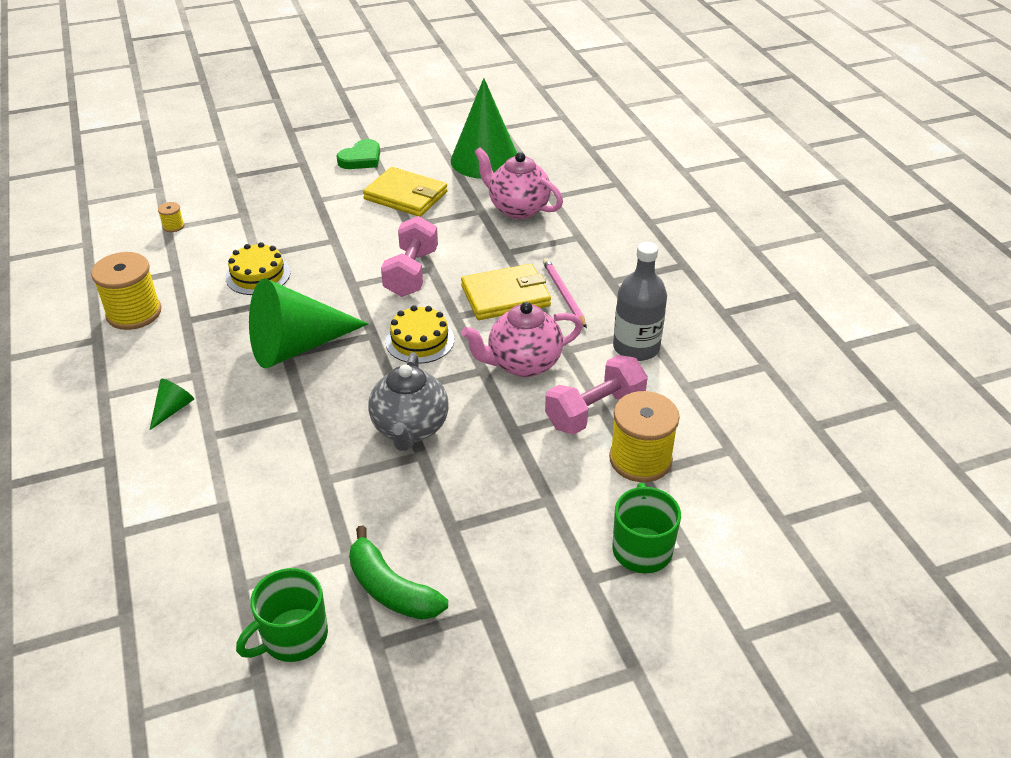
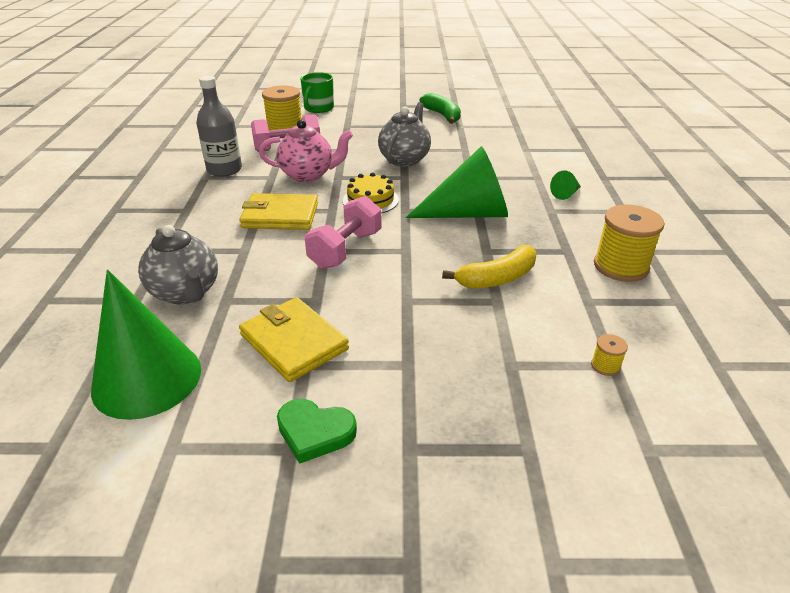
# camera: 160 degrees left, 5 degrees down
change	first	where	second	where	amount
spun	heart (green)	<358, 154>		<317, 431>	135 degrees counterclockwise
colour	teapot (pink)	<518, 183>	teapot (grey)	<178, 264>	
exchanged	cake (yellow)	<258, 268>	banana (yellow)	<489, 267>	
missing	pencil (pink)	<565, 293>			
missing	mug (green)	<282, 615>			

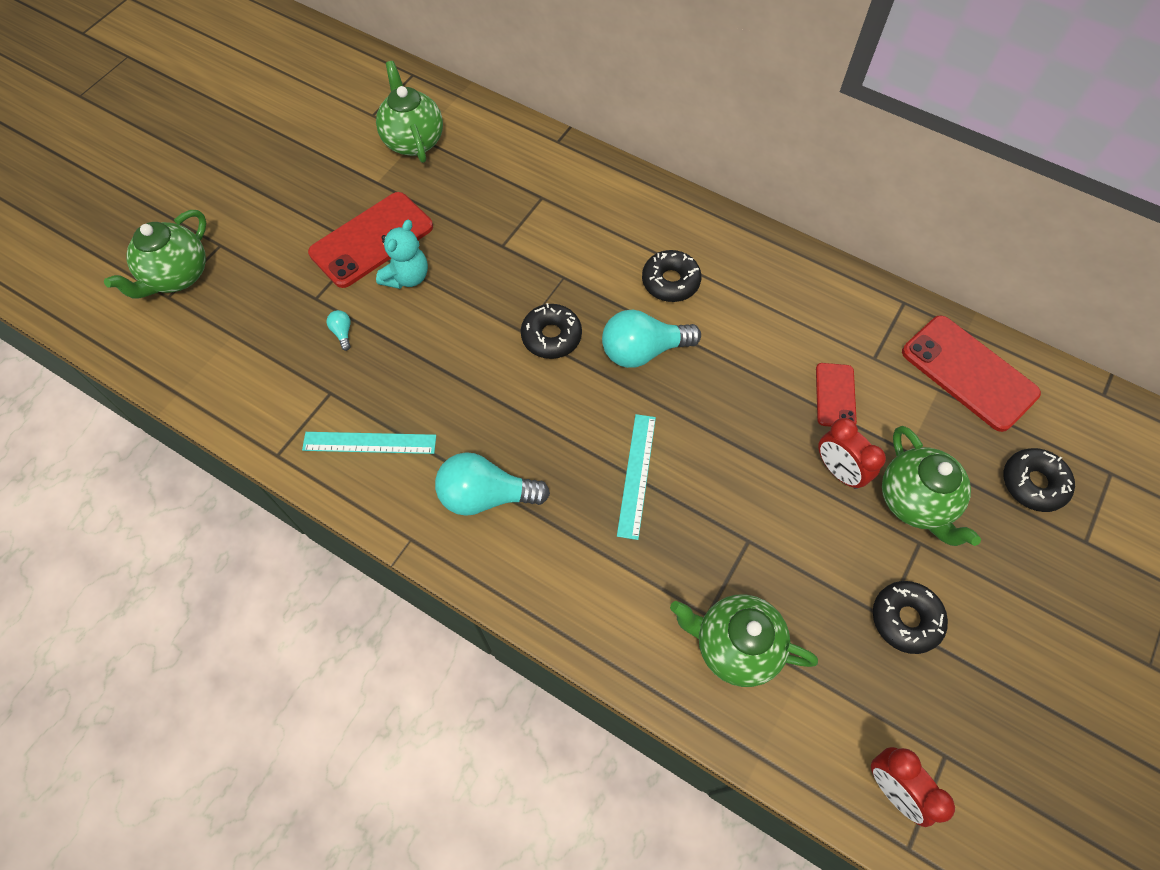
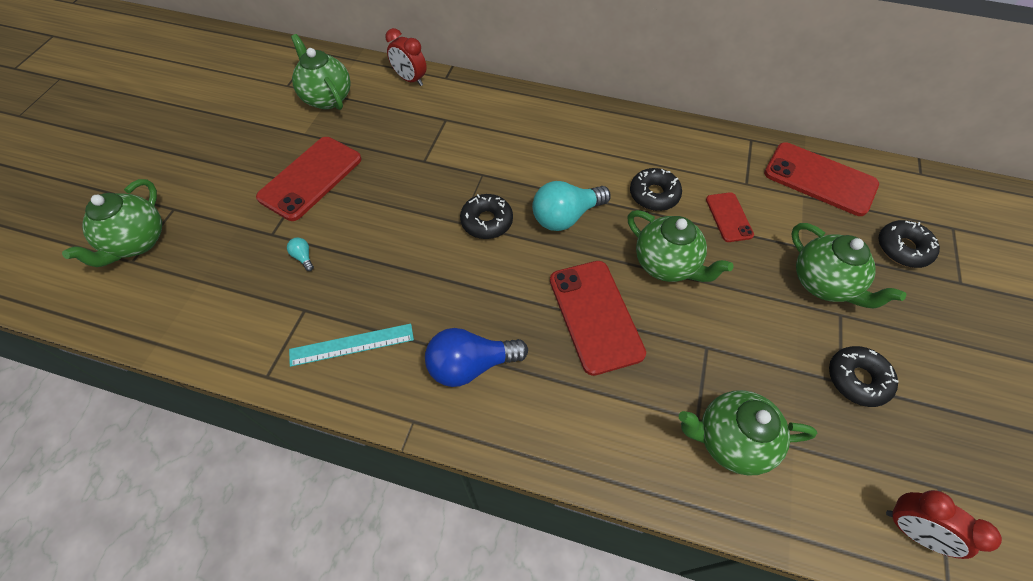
# camera: 15 degrees left, 5 degrees down
change	first	where	second	where	amount
missing	teddy bear (turquoise)	<402, 254>			
relocated	donut (black)	<671, 276>		<656, 189>	
exchanged	ruler (turquoise)	<636, 477>	phone (red)	<598, 318>	
relocated	clock (red)	<852, 453>		<406, 57>	
colour	light bulb (turquoise)	<492, 484>	light bulb (blue)	<476, 357>	
appeared			teapot (green)	<681, 246>	

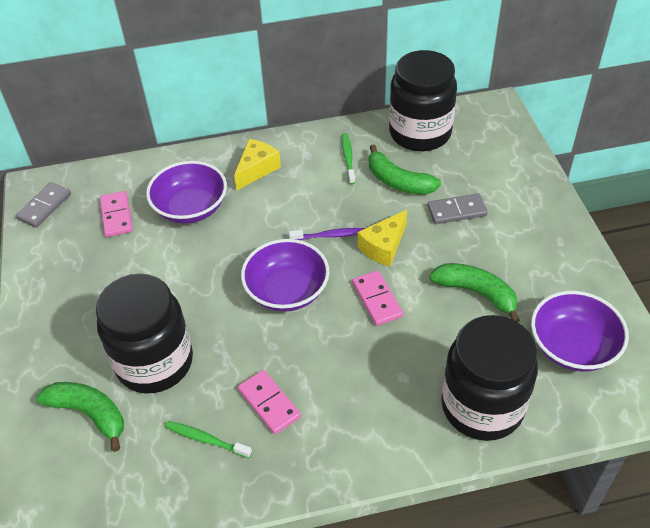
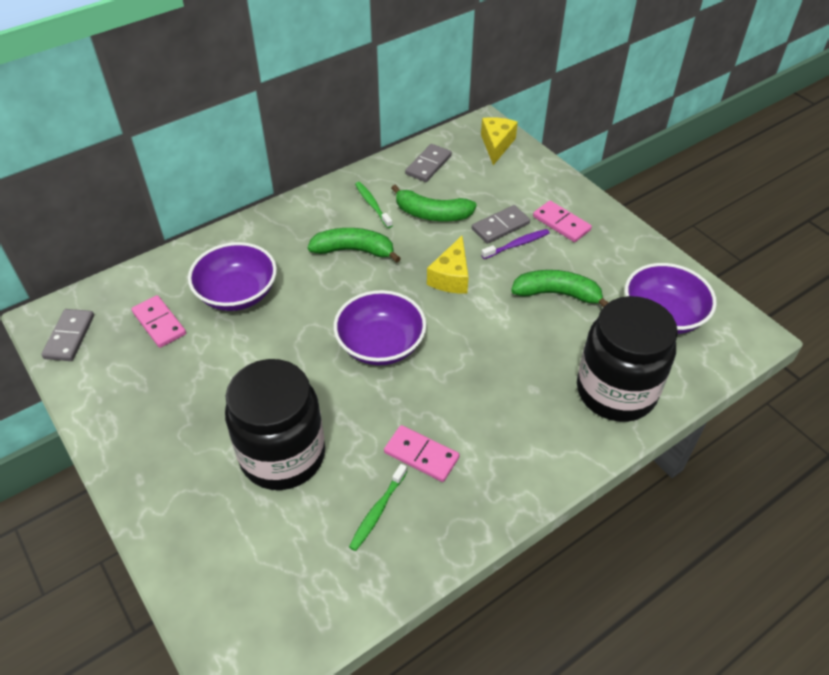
# camera: 25 degrees left, 0 degrees up
change	first	where	second	where	amount
exchanged	jar (black)	<423, 100>	domino (grey)	<428, 163>	
relocated	cheese (yellow)	<257, 164>		<499, 141>	
relocated	toothbrush (purple)	<327, 234>		<515, 244>	
relocated	domino (pink)	<377, 298>		<562, 221>	
relocated	banana (green)	<80, 417>		<354, 245>	
spun	toothbrush (green)	<208, 439>		<378, 507>	60 degrees counterclockwise

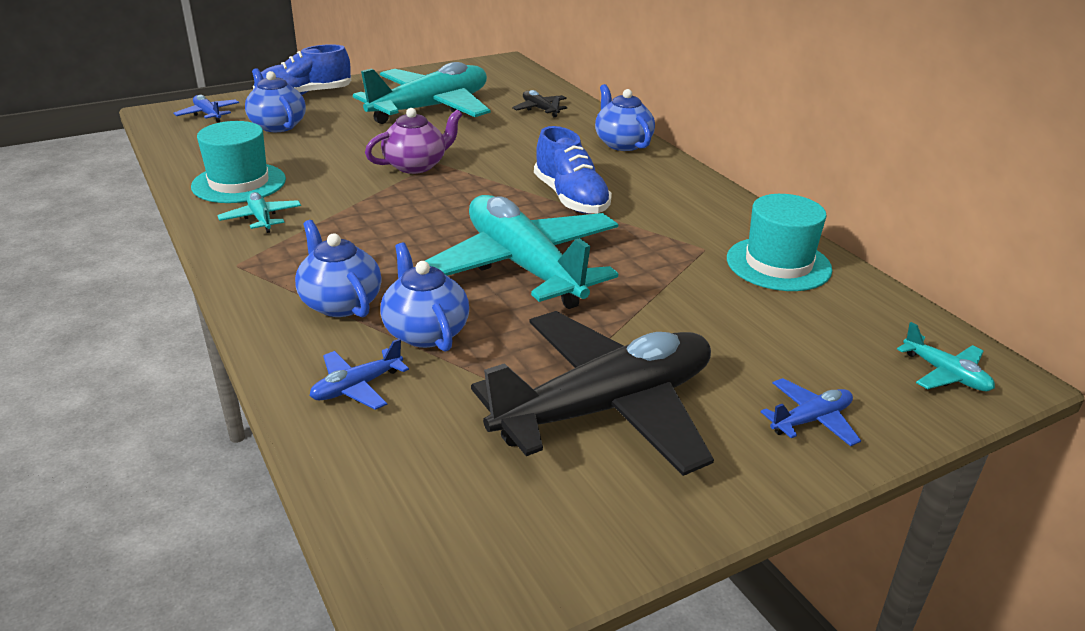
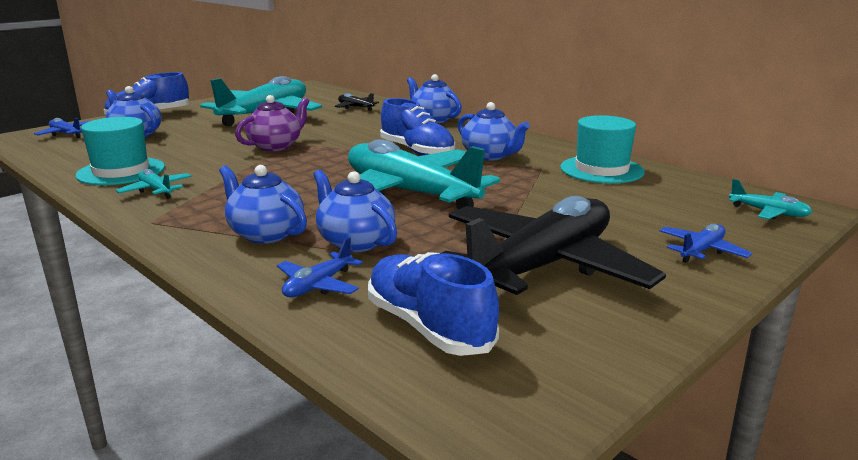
# camera: 15 degrees left, 10 degrees down
change	first	where	second	where	amount
appeared			teapot (blue)	<494, 131>	
appeared			shoe (blue)	<433, 304>	

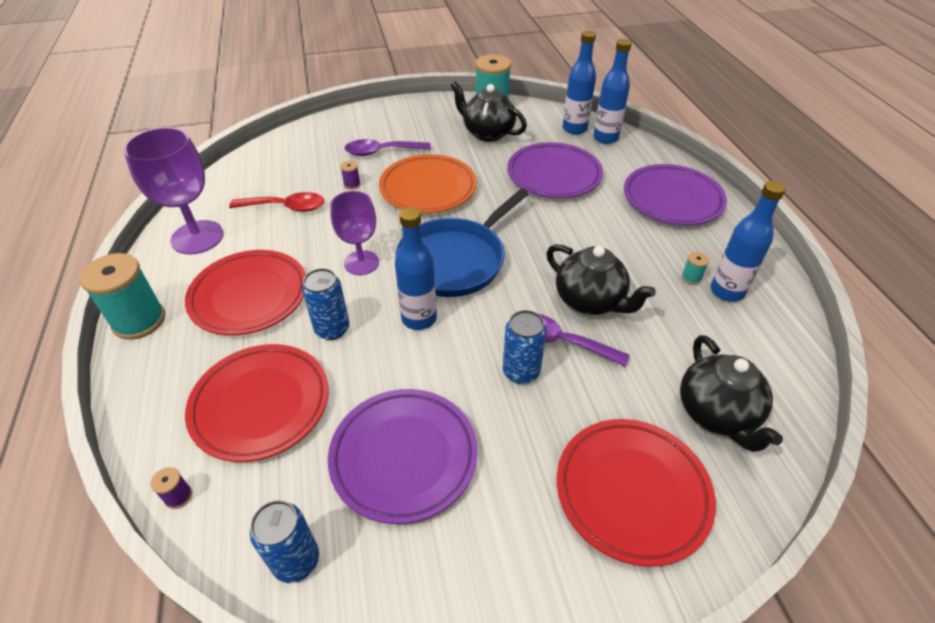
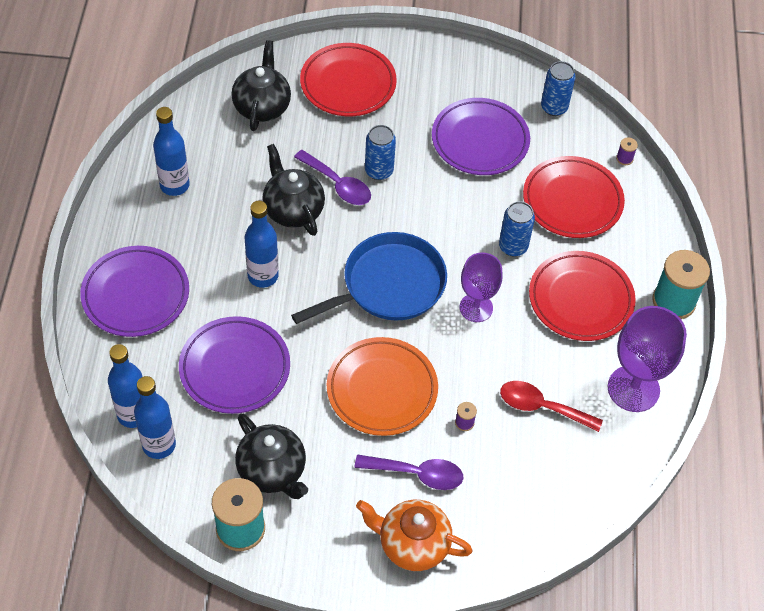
# camera: 165 degrees left, 10 degrees up
change	first	where	second	where	amount
relocated	bottle (blue)	<416, 268>		<261, 244>	
missing	spool (turquoise)	<695, 268>			
appeared			teapot (orange)	<414, 535>	

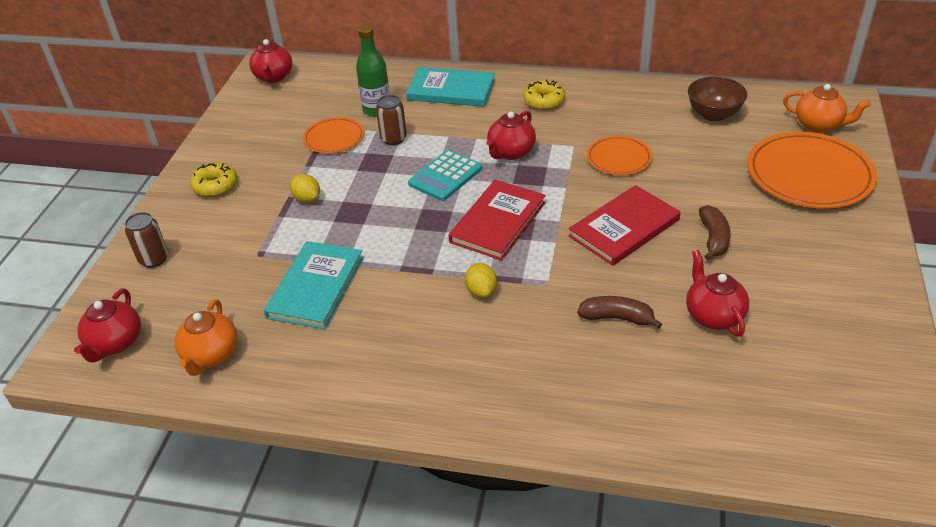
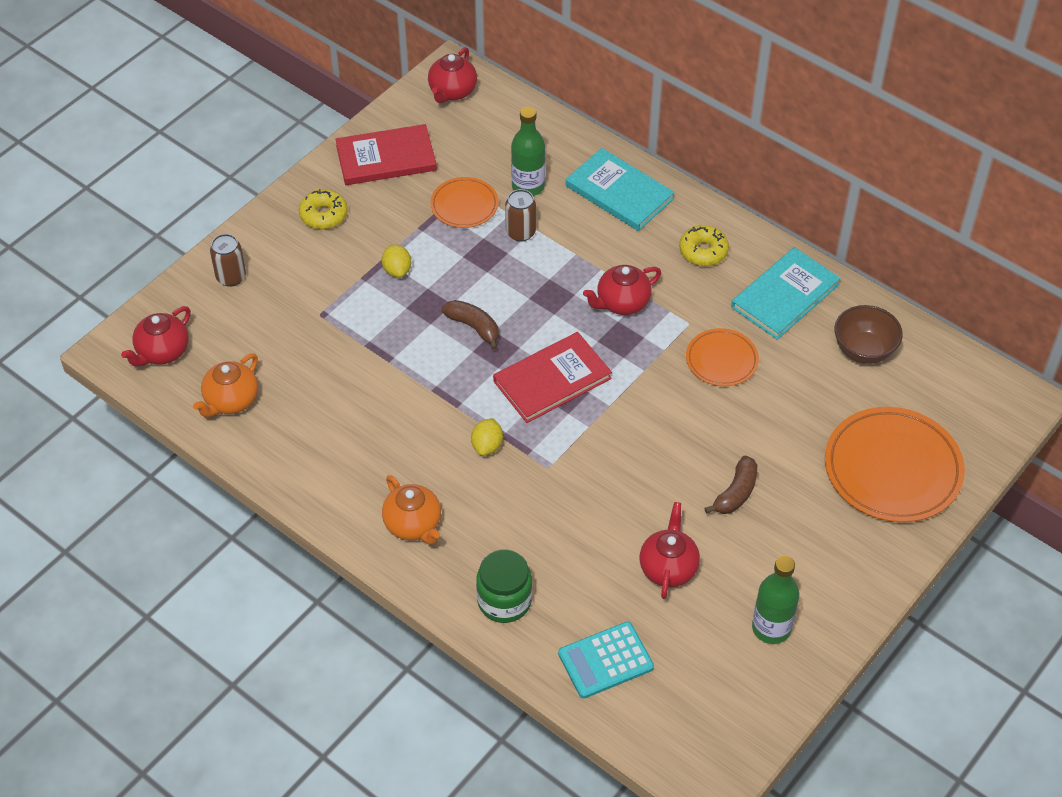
# camera: 25 degrees right, 10 degrees up
change	first	where	second	where	amount
relocated	teapot (orange)	<827, 108>		<411, 510>	
relocated	calculator (turquoise)	<445, 175>		<606, 660>	
relocated	book (red)	<624, 225>		<386, 154>	
relocated	book (turquoise)	<313, 285>		<785, 293>	
relocated	banana (brown)	<619, 312>		<470, 325>	
appeared			jar (green)	<504, 586>	
appeared			bottle (green)	<775, 600>	

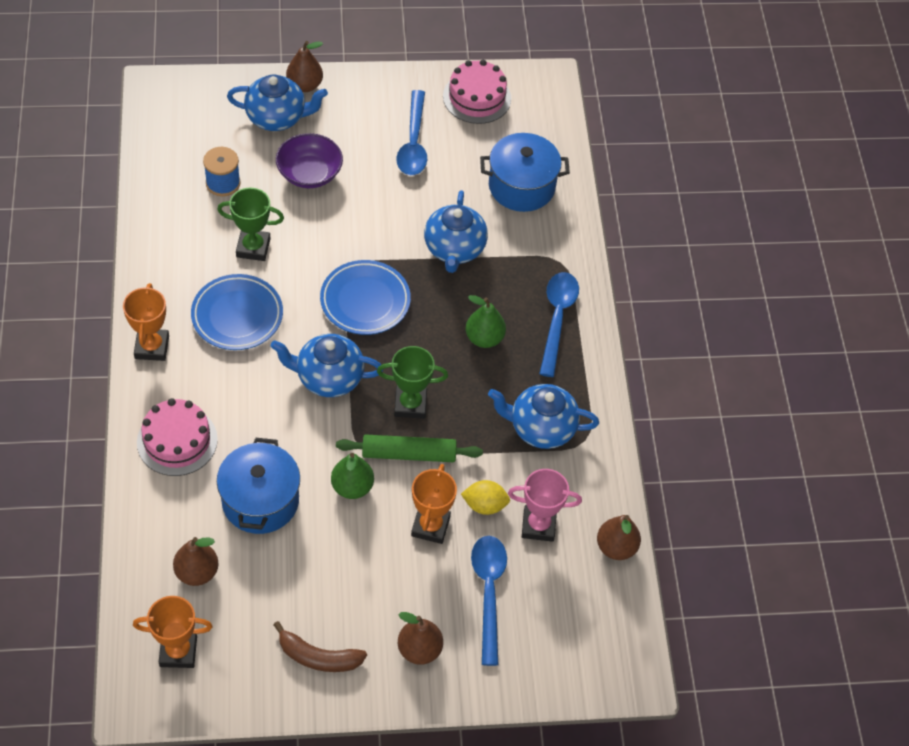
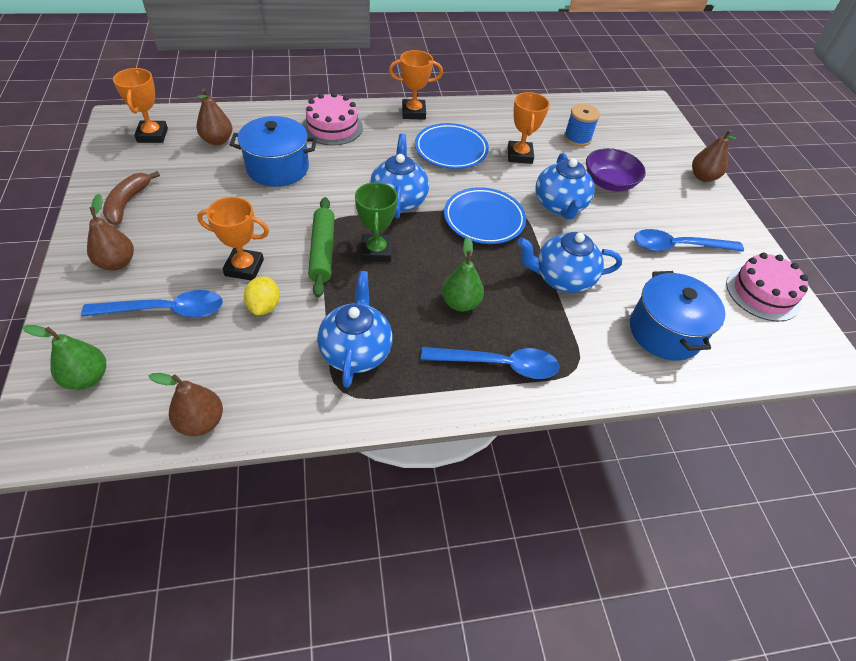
# camera: 85 degrees right, 5 degrees down
change	first	where	second	where	amount
relocated	teapot (blue)	<277, 103>		<565, 186>	
colour	trophy (green)	<250, 224>	trophy (orange)	<528, 128>	
relocated	pear (green)	<352, 476>		<64, 357>	
missing	trophy (pink)	<545, 505>			

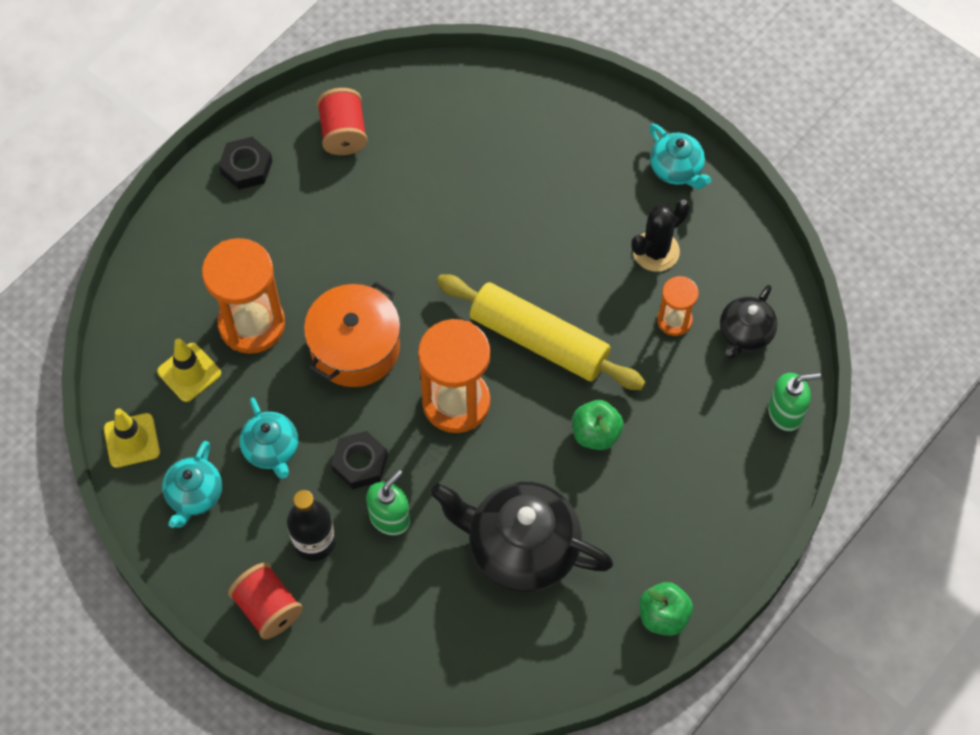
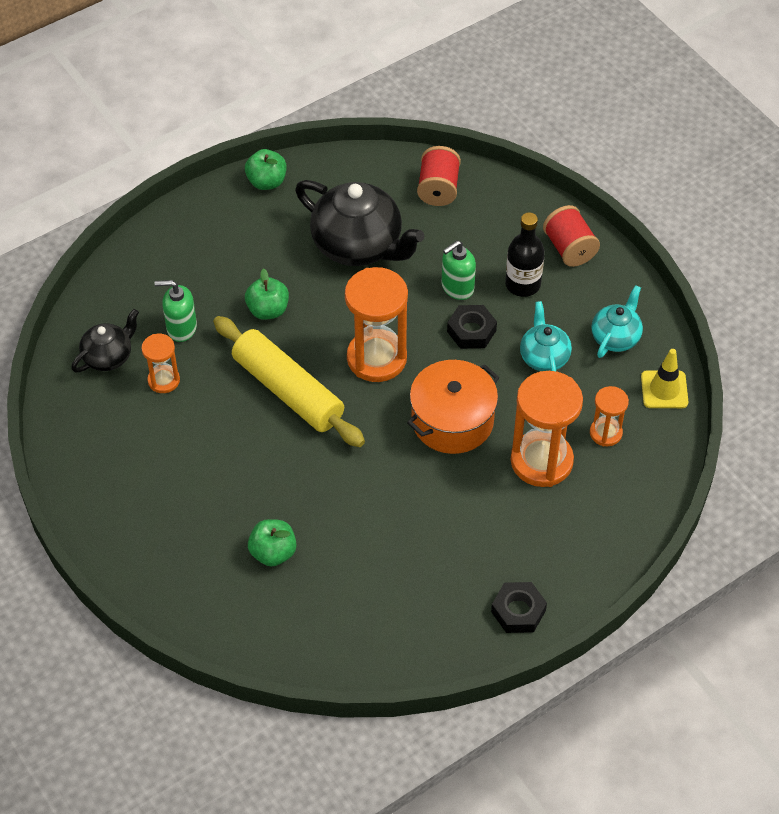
# camera: 165 degrees left, 10 degrees down
change	first	where	second	where	amount
relocated	spool (red)	<342, 121>		<439, 176>	
missing	teapot (turquoise)	<680, 156>			
missing	cactus (black)	<660, 235>			
exchanged	traffic cone (yellow)	<189, 370>	hourglass (orange)	<609, 416>	
relocated	soap dispenser (green)	<794, 402>		<175, 311>	
appeared			apple (green)	<272, 543>	

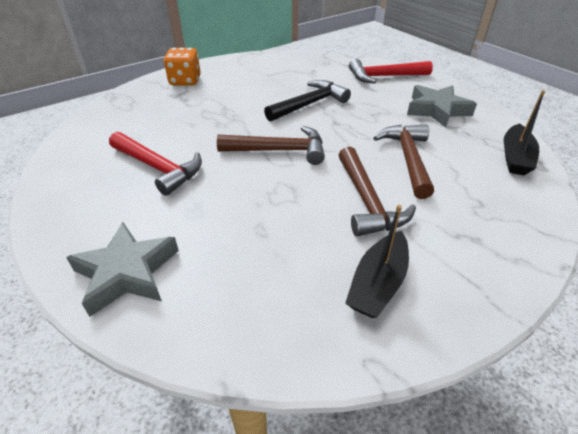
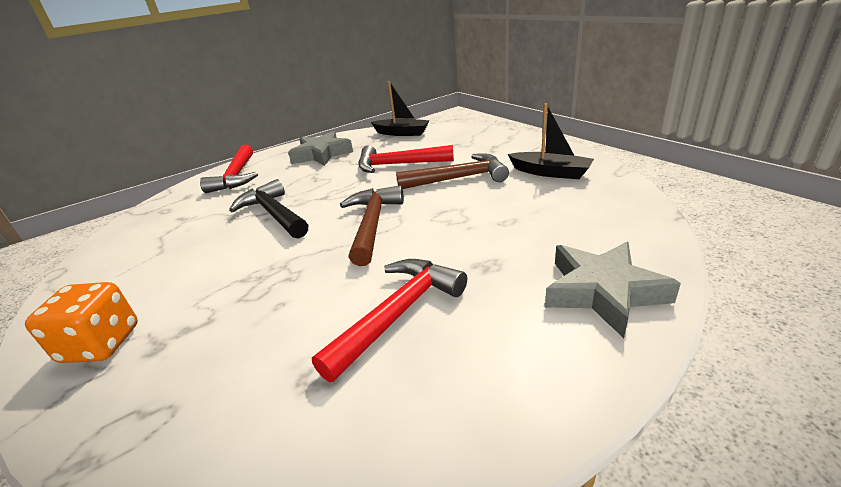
# camera: 85 degrees left, 10 degrees down
change	first	where	second	where	amount
colour	hammer (brown)	<403, 161>	hammer (red)	<406, 159>	

